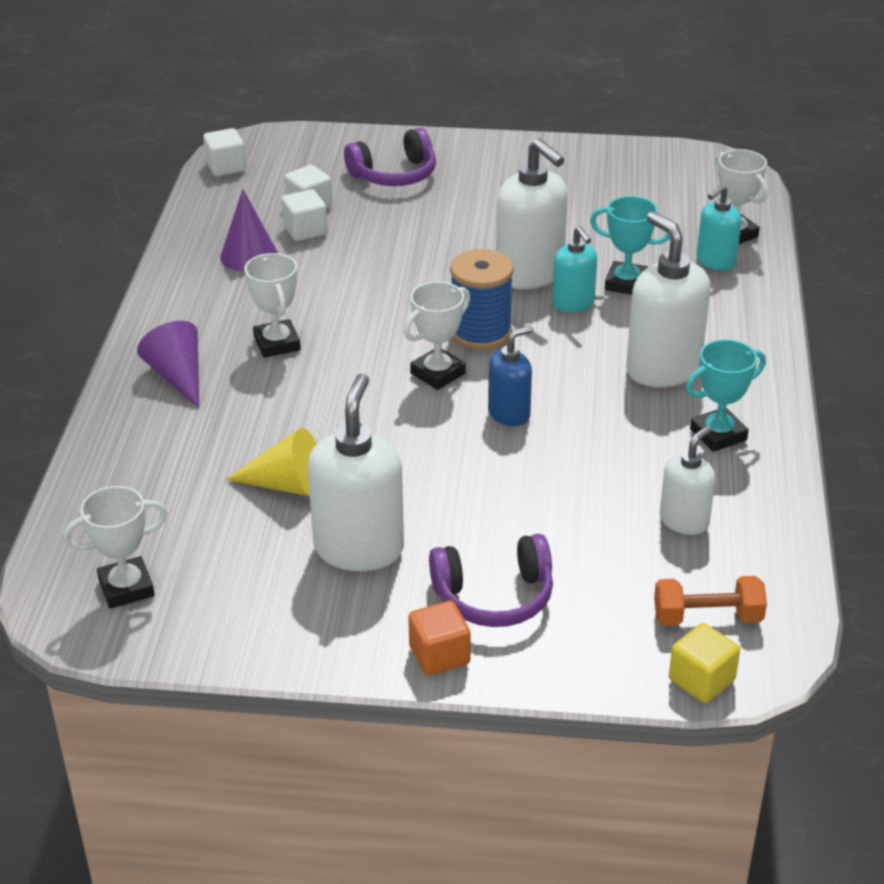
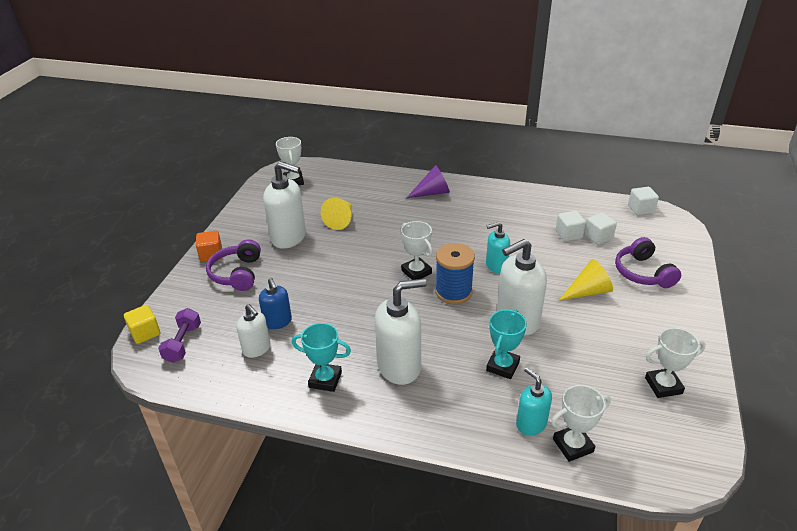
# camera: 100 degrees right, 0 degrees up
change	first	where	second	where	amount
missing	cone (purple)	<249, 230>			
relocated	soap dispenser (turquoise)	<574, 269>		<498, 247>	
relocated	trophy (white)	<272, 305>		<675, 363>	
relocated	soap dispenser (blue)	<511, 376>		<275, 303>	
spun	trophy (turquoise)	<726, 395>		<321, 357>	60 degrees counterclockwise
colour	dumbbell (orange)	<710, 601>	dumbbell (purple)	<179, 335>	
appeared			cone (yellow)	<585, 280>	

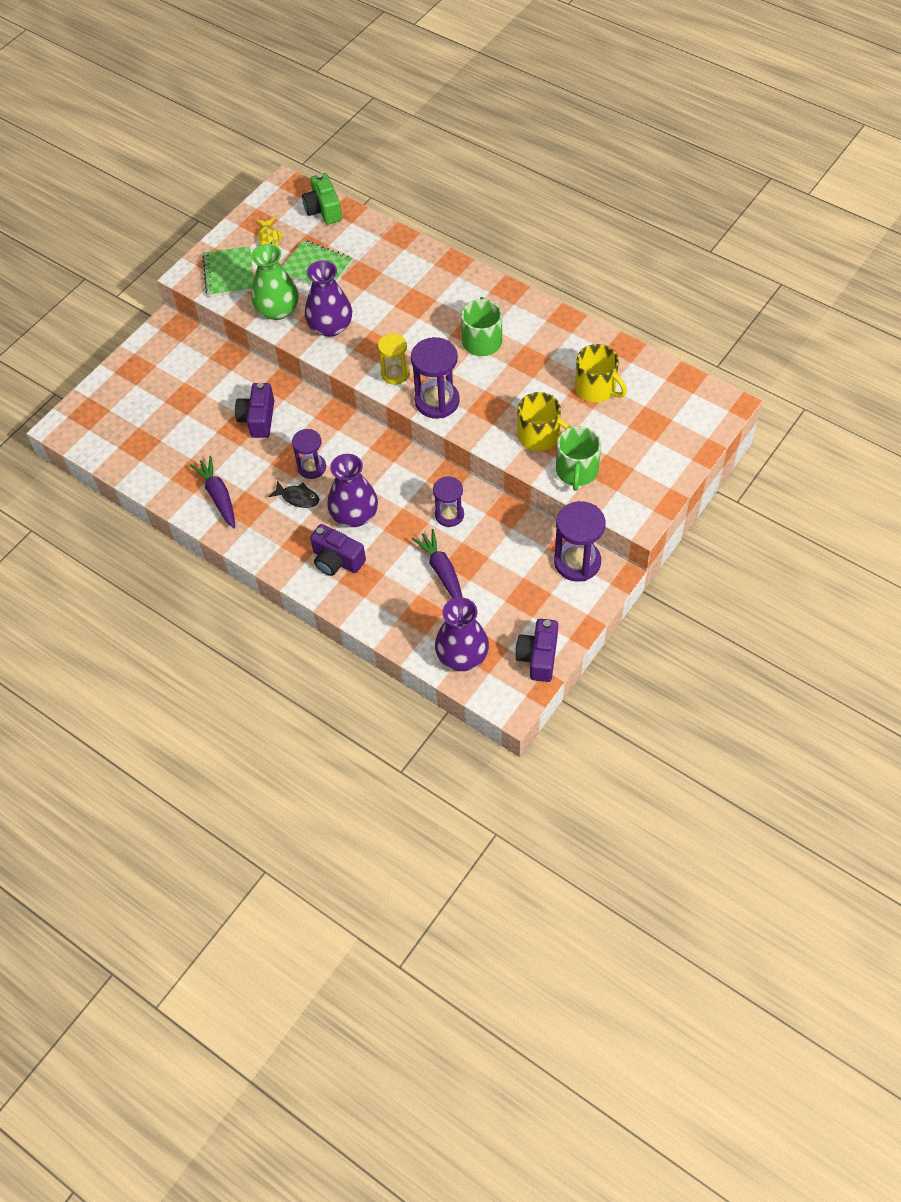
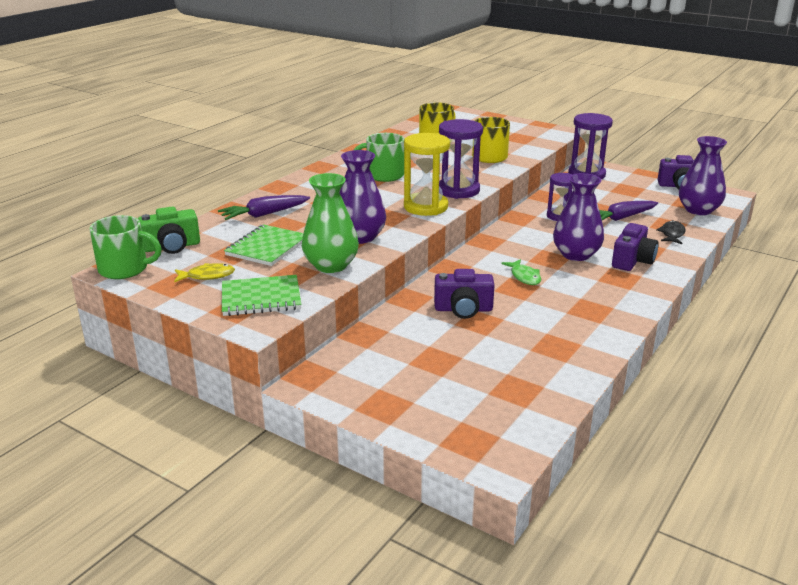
# camera: 95 degrees left, 30 degrees down
change	first	where	second	where	amount
size	hourglass (yellow)	<393, 359>		<427, 174>	x1.56
relocated	mug (green)	<578, 458>		<125, 247>	
exchanged	hourglass (purple)	<309, 454>	fish (green)	<521, 272>	
relocated	carrot (purple)	<212, 492>		<264, 207>	
relocated	fish (black)	<293, 494>		<671, 232>	

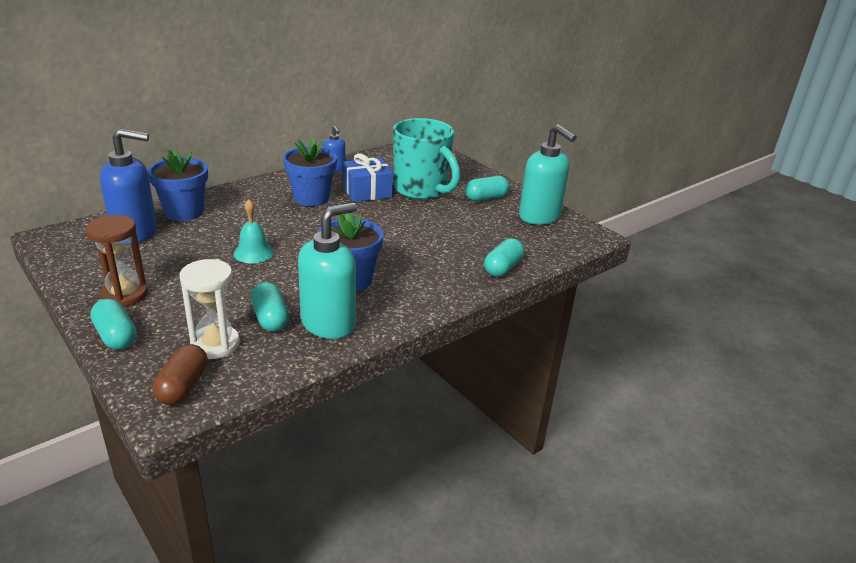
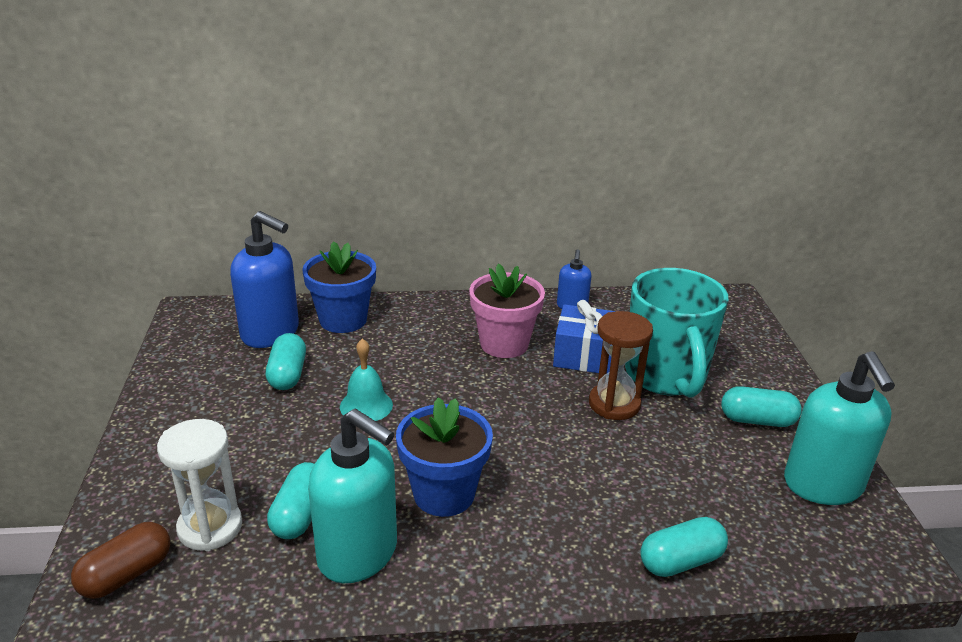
# camera: 35 degrees right, 0 degrees up
change	first	where	second	where	amount
colour	flower pot (blue)	<310, 172>	flower pot (pink)	<507, 310>	
spun	soap dispenser (turquoise)	<327, 270>		<352, 495>	45 degrees clockwise
relocated	hourglass (brown)	<116, 261>		<621, 365>	
relocated	capsule (turquoise)	<113, 324>		<286, 361>	

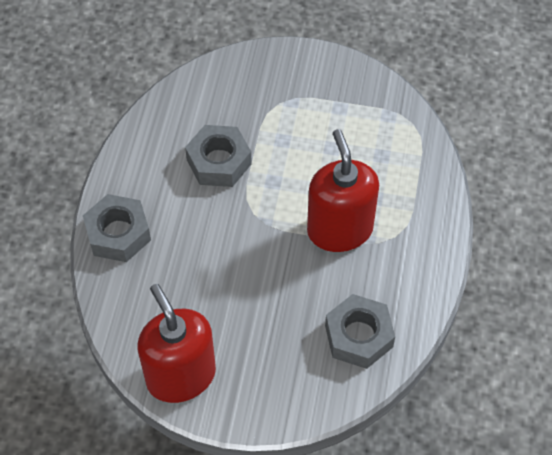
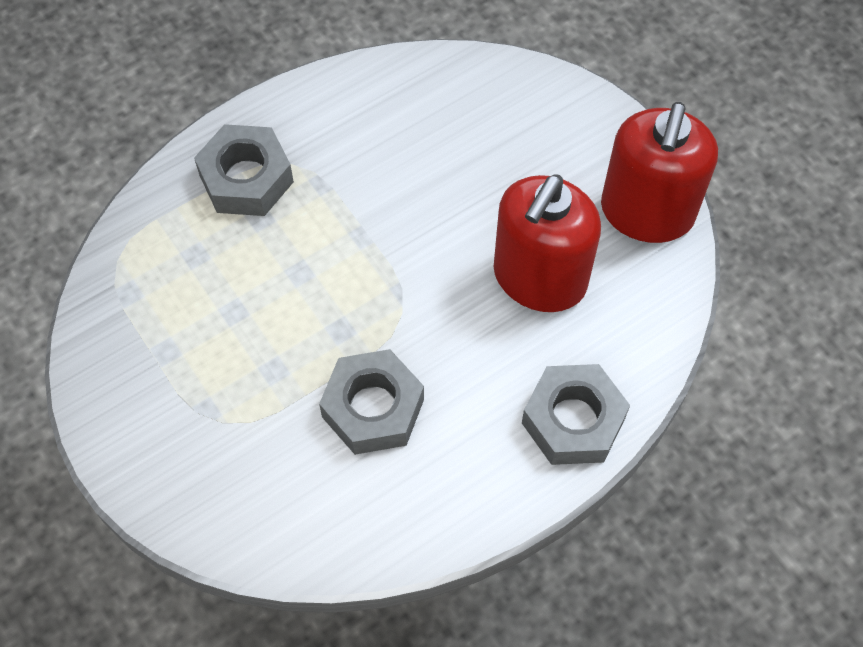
# camera: 135 degrees left, 5 degrees up
change	first	where	second	where	amount
relocated	soap dispenser (red)	<343, 190>		<547, 243>	
relocated	nut (grey)	<360, 331>		<244, 170>	

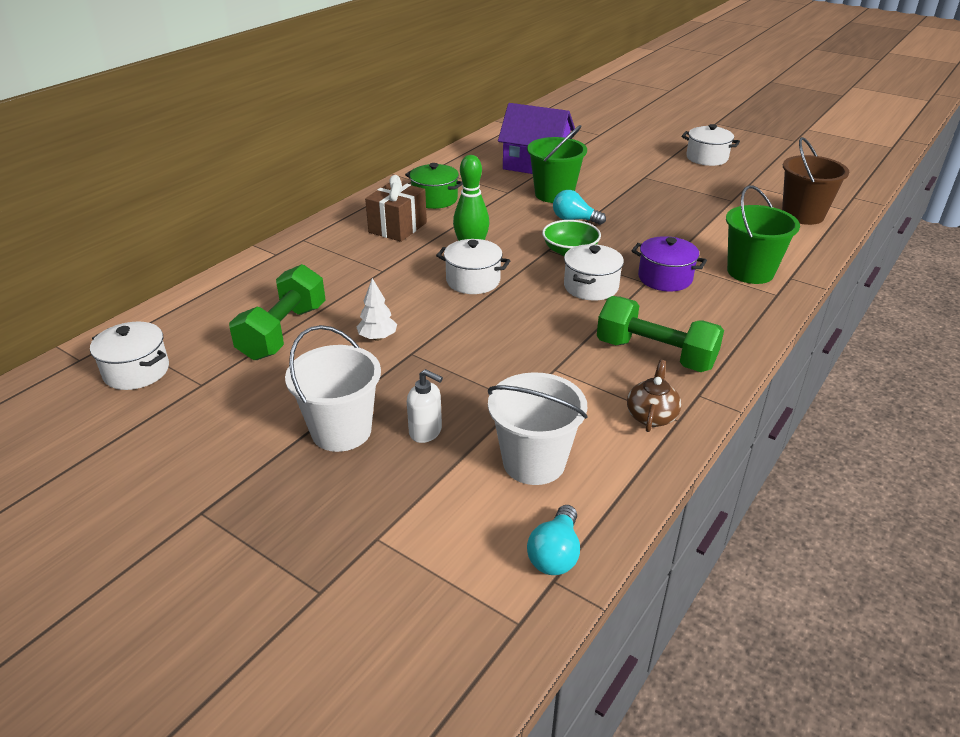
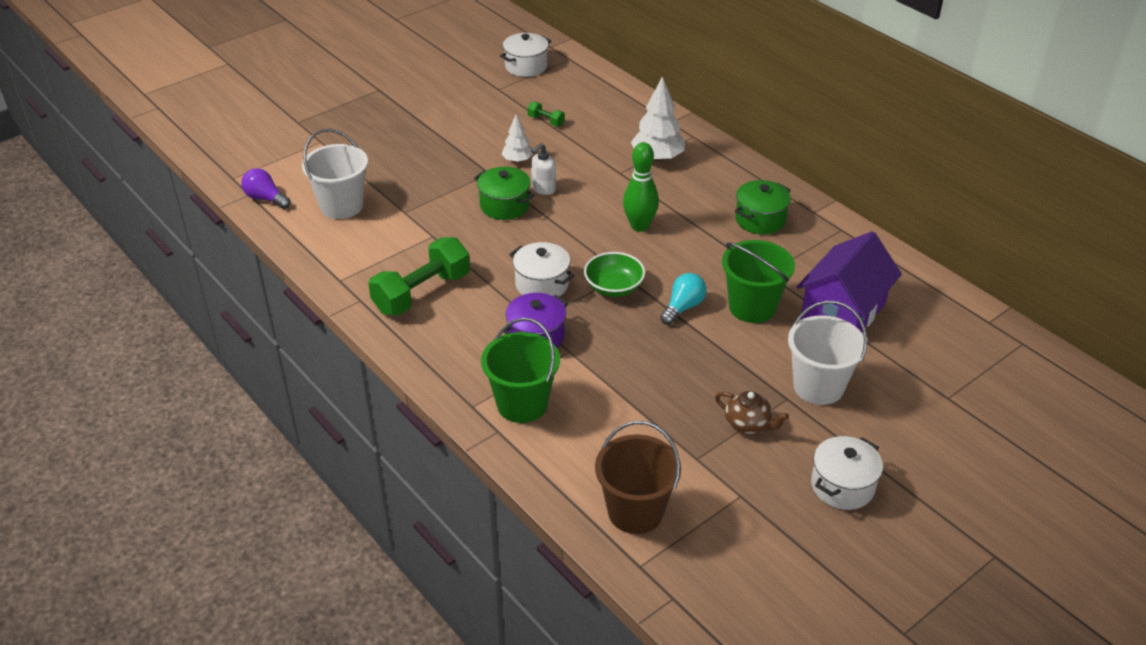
# camera: 105 degrees right, 5 degrees up
change	first	where	second	where	amount
missing	gift (brown)	<396, 208>			
missing	pot (white)	<473, 266>			
size	dumbbell (green)	<277, 312>		<546, 114>	x0.44
relocated	bucket (white)	<333, 388>		<827, 353>	
relocated	teapot (brown)	<654, 396>		<752, 412>	
relocated	soap dispenser (white)	<425, 406>		<543, 169>	
colour	light bulb (turquoise)	<553, 540>	light bulb (purple)	<266, 188>	
appeared			tree (white)	<658, 119>	
appeared			pot (green)	<504, 193>	

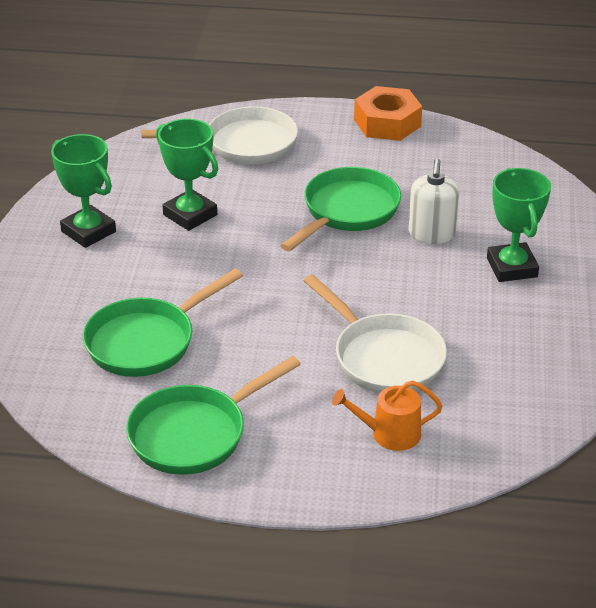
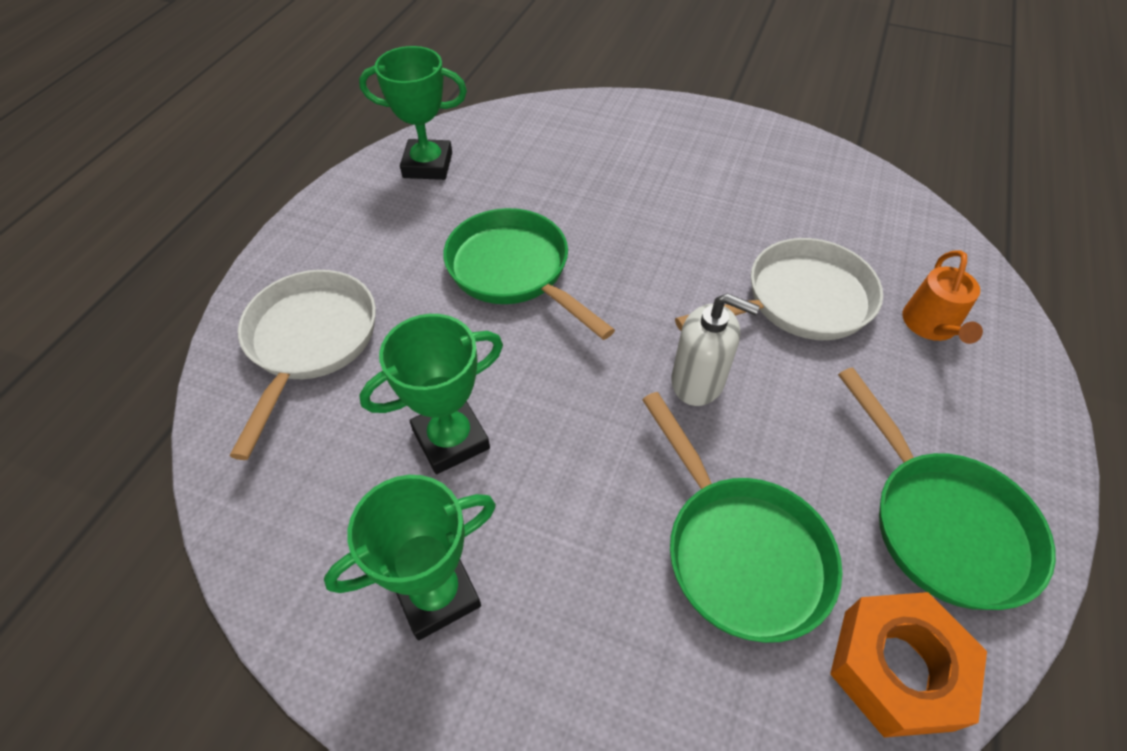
# camera: 75 degrees left, 15 degrees up
change	first	where	second	where	amount
relocated	nut (orange)	<388, 113>		<908, 665>	
relocated	soap dispenser (white)	<434, 201>		<715, 349>	
relocated	trophy (green)	<519, 225>		<413, 113>	

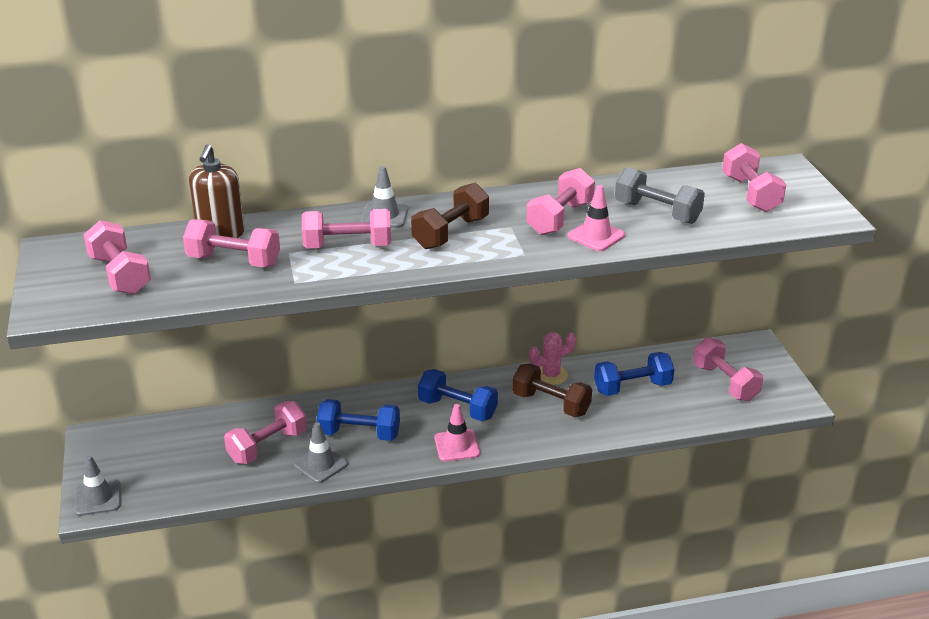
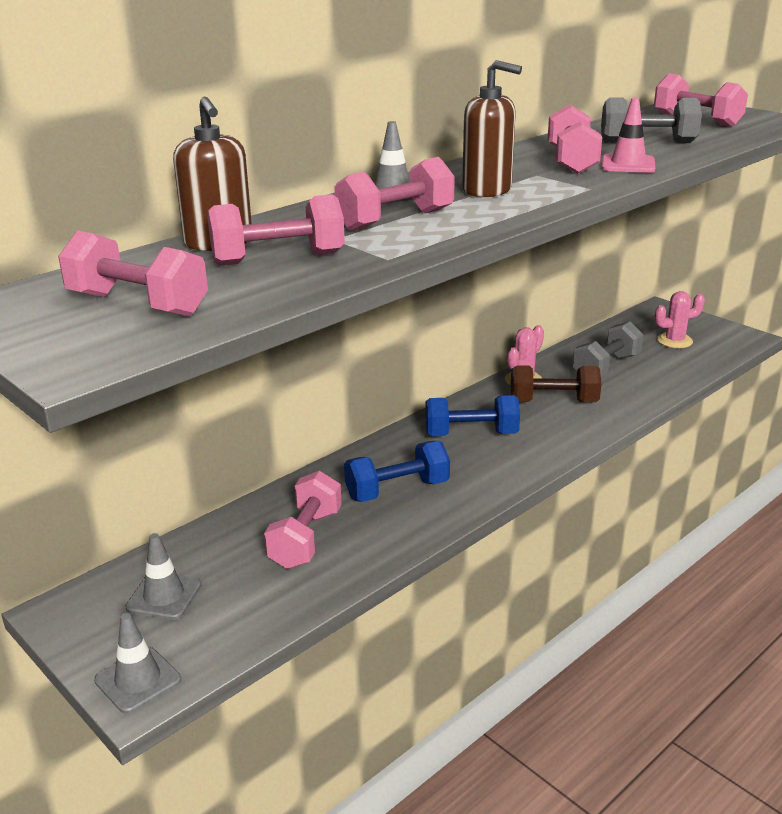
# camera: 30 degrees left, 5 degrees down
change	first	where	second	where	amount
exchanged	dumbbell (brown)	<450, 216>	soap dispenser (brown)	<492, 128>	
exchanged	dumbbell (pink)	<728, 369>	cactus (pink)	<680, 319>	
colour	dumbbell (blue)	<634, 374>	dumbbell (grey)	<608, 349>	
missing	traffic cone (pink)	<457, 432>			
relocated	traffic cone (grey)	<320, 452>		<163, 576>	

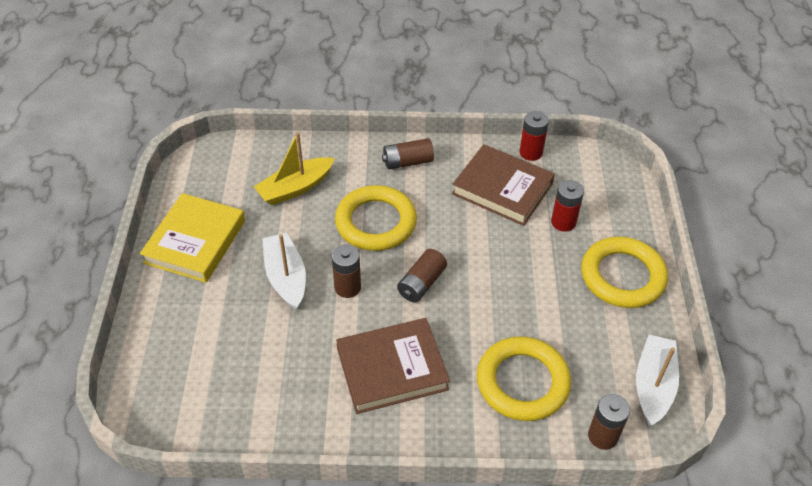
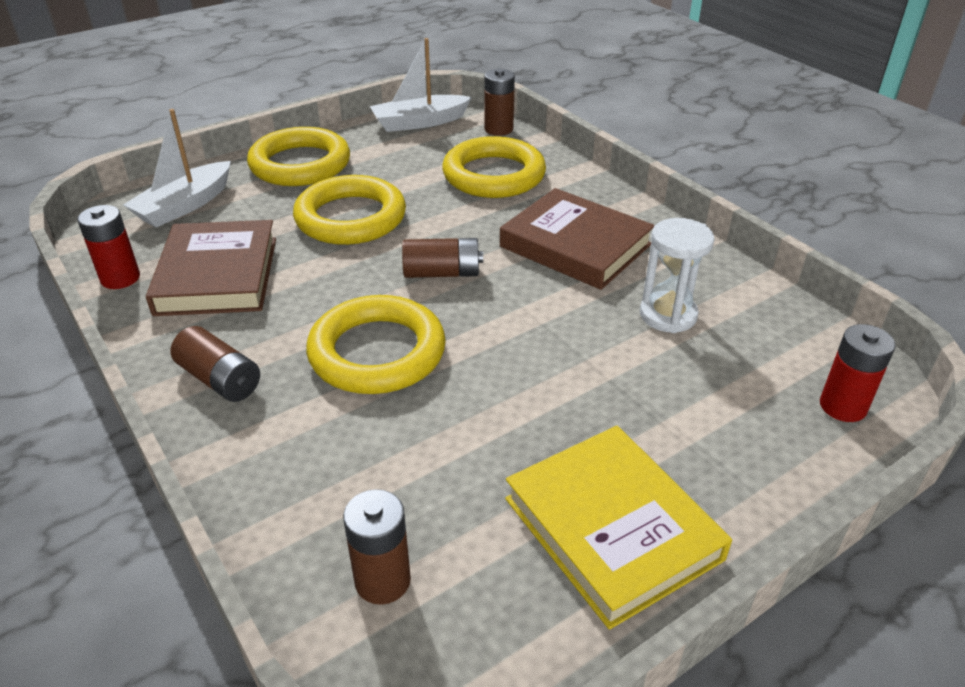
# camera: 125 degrees left, 10 degrees down
change	first	where	second	where	amount
missing	boat (yellow)	<294, 168>			
relocated	battery (red)	<567, 206>		<858, 373>	
spun	book (yellow)	<192, 238>		<618, 528>	75 degrees clockwise
relocated	boat (white)	<284, 271>		<177, 168>	
relocated	battery (brown)	<346, 271>		<377, 547>	
appeared			ring (yellow)	<349, 210>	
appeared			hourglass (white)	<677, 275>	

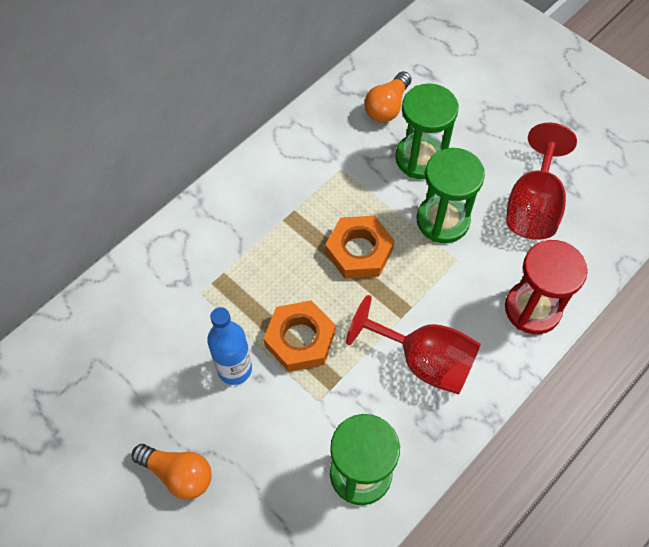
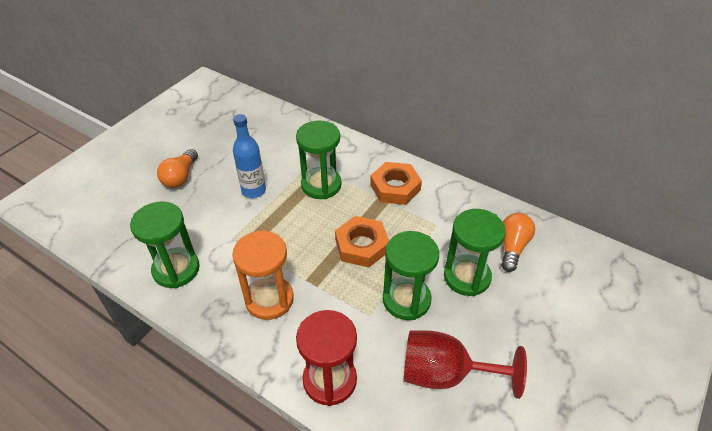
# camera: 80 degrees right, 15 degrees down
change	first	where	second	where	amount
spun	light bulb (orange)	<387, 96>		<518, 242>	90 degrees clockwise
exchanged	goblet (red)	<413, 345>	hourglass (orange)	<263, 275>	
relocated	nut (orange)	<300, 336>		<396, 183>	
appeared			hourglass (green)	<319, 159>	

